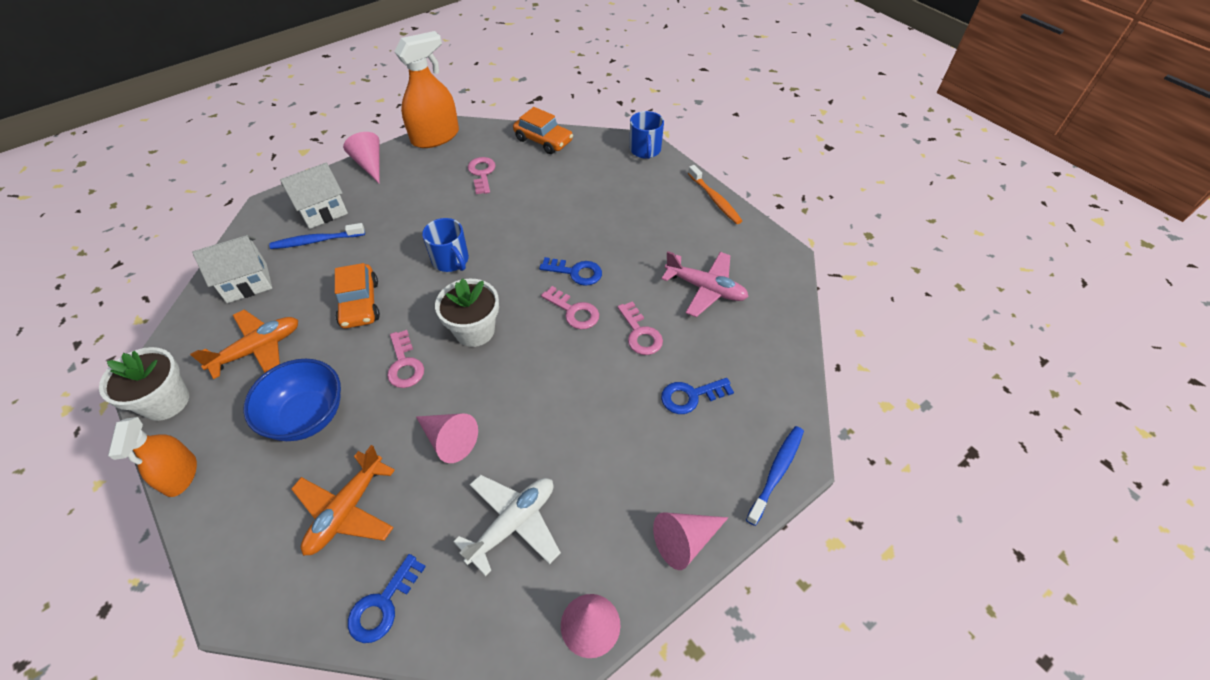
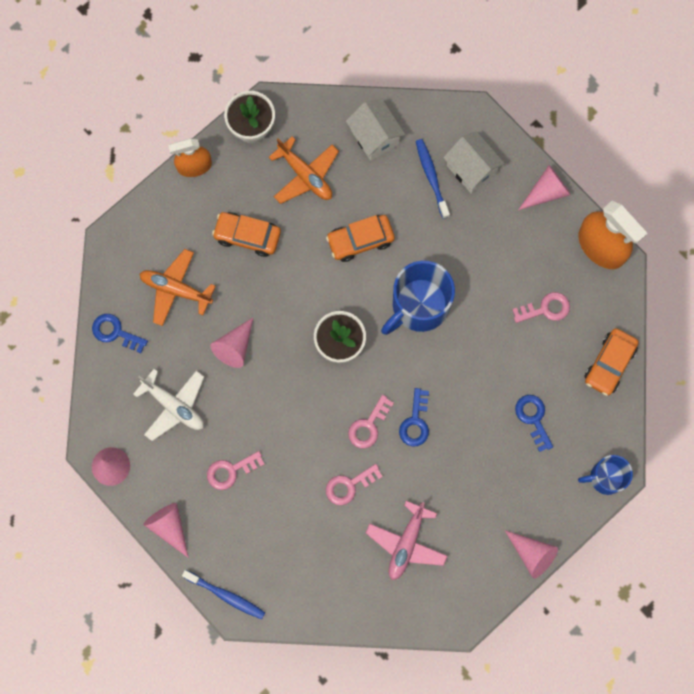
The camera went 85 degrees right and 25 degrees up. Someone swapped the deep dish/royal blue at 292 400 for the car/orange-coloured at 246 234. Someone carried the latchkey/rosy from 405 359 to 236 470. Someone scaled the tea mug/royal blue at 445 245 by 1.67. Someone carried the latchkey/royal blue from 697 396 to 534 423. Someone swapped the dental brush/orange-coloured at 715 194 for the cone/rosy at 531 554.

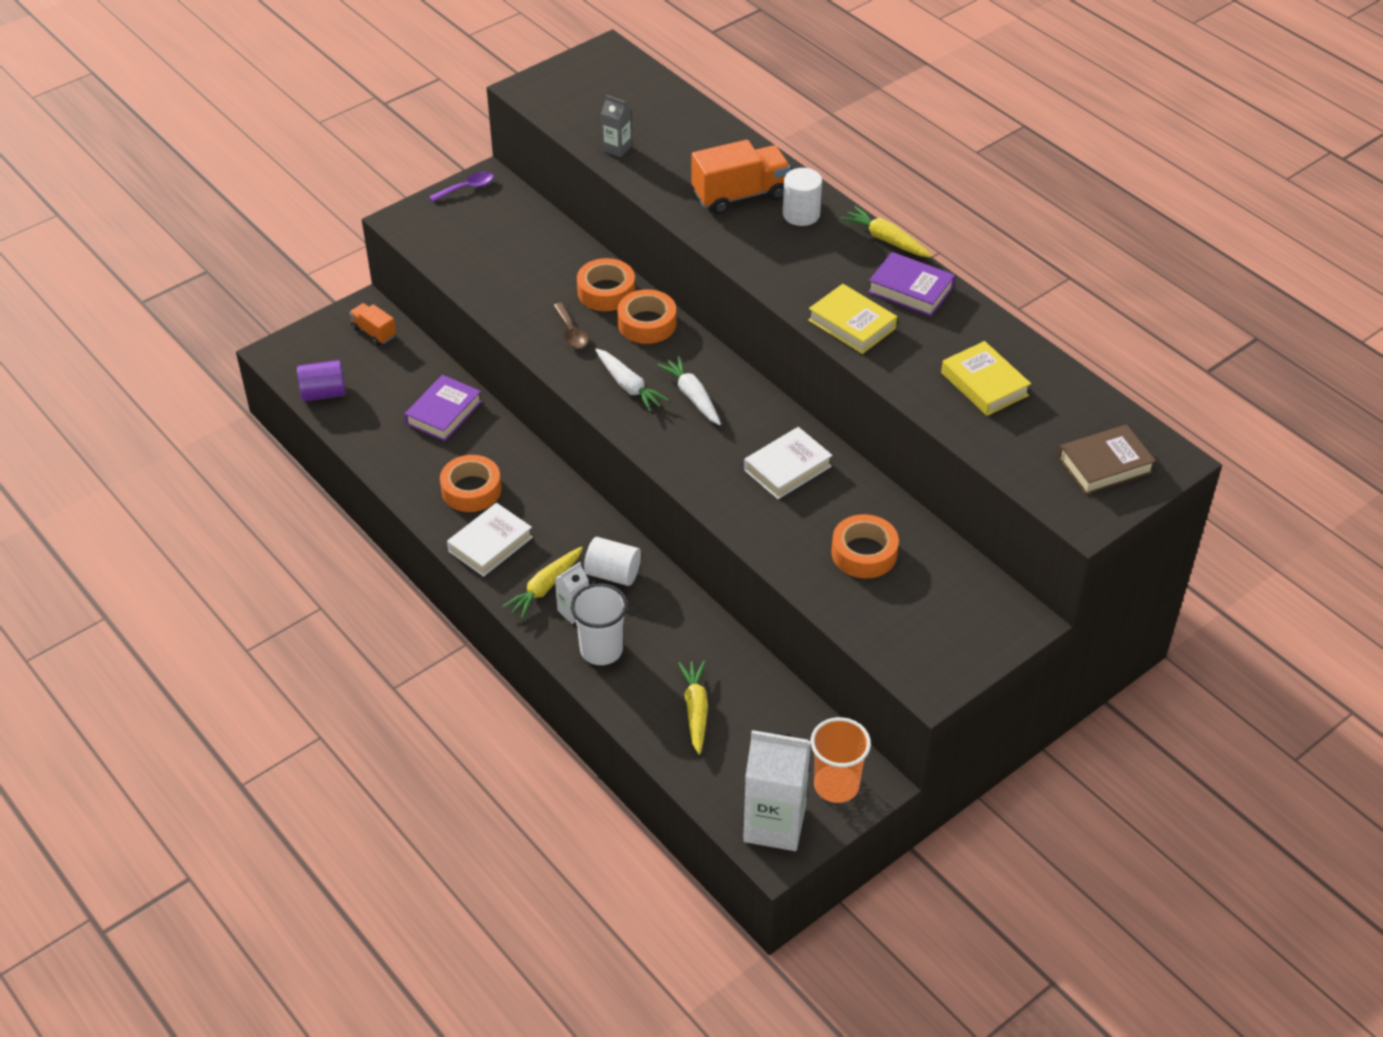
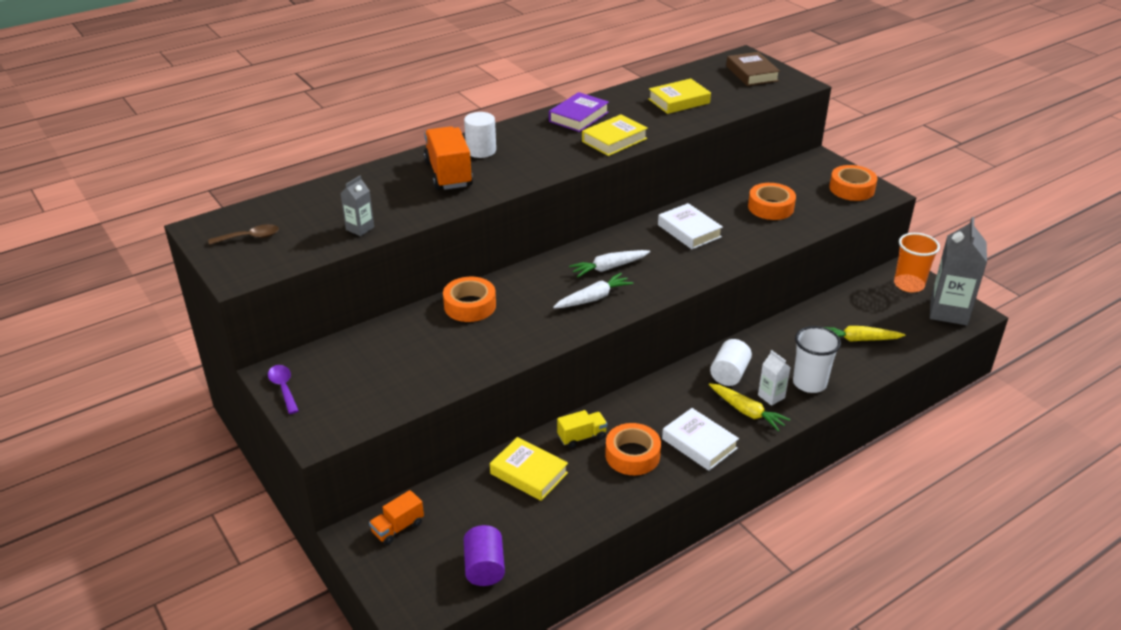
The camera went 85 degrees left and 10 degrees down. Someone repainted the hardback/purple at 443 408, which became the hardback/yellow at 529 469. Someone carried the tablespoon/brown from 570 326 to 243 234. Someone carried the roll of tape/orange-coloured from 646 316 to 853 183. Someone repainted the juice carton/snow-white at 777 790, which became the juice carton/ash-grey at 958 271. Someone took away the root vegetable/yellow at 886 231. Someone put down the truck/yellow at 582 429.

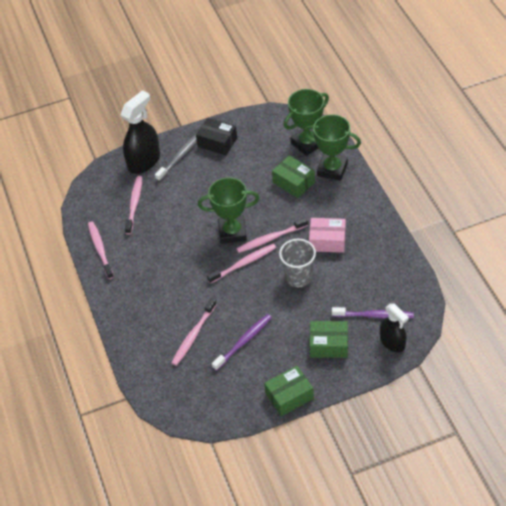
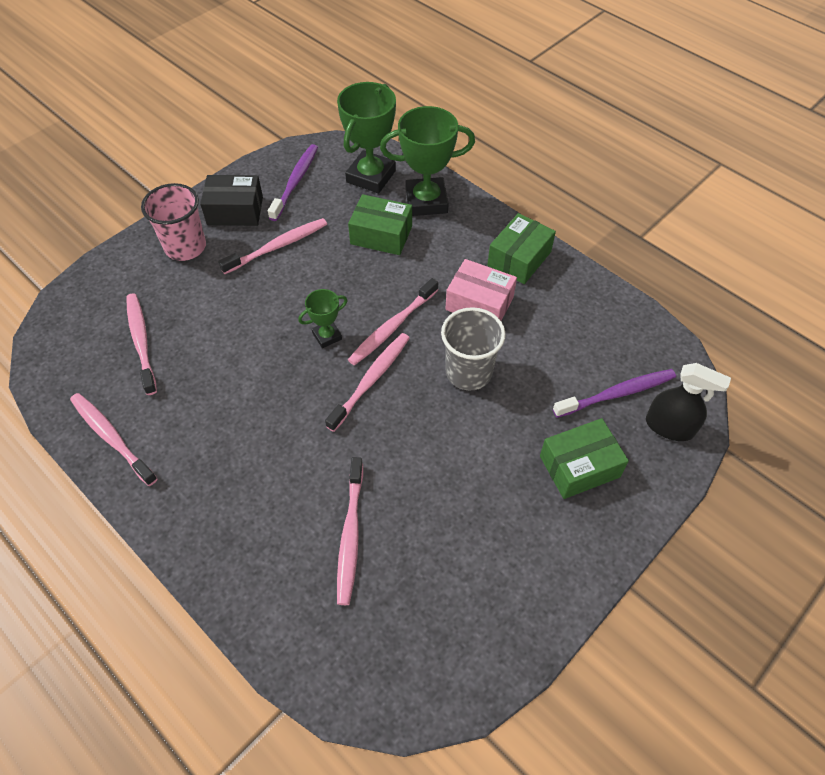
The camera went 30 degrees left and 5 degrees up. Someone took away the spray cleaner/jet-black at 140 132. Someone swapped the dental brush/ash-grey at 176 157 for the cup/rosy at 173 222. Someone scaled the prize cup/leaf-green at 229 210 by 0.52. Someone carried the dental brush/purple from 242 342 to 293 182. Someone carried the package/leaf-green from 289 391 to 521 248. Someone rotated the package/rosy at 327 235 by 45 degrees clockwise. Someone put down the dental brush/rosy at 272 246.

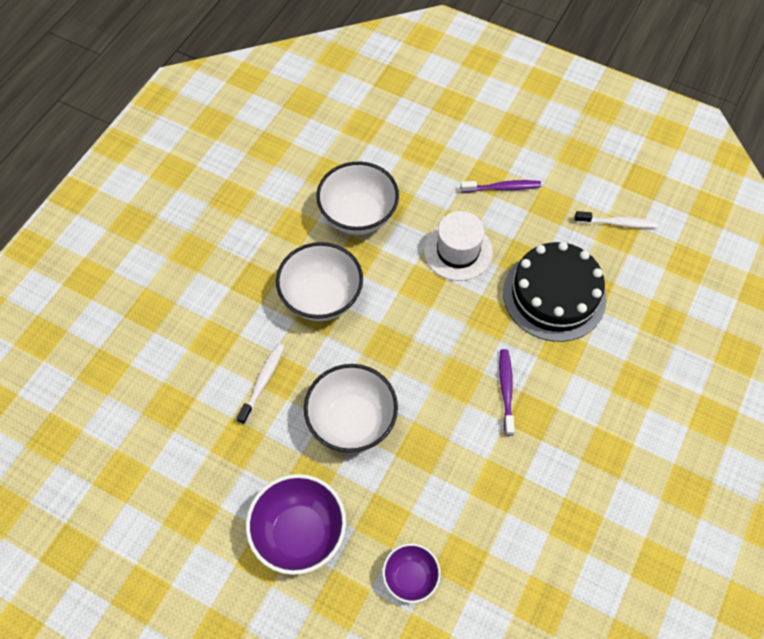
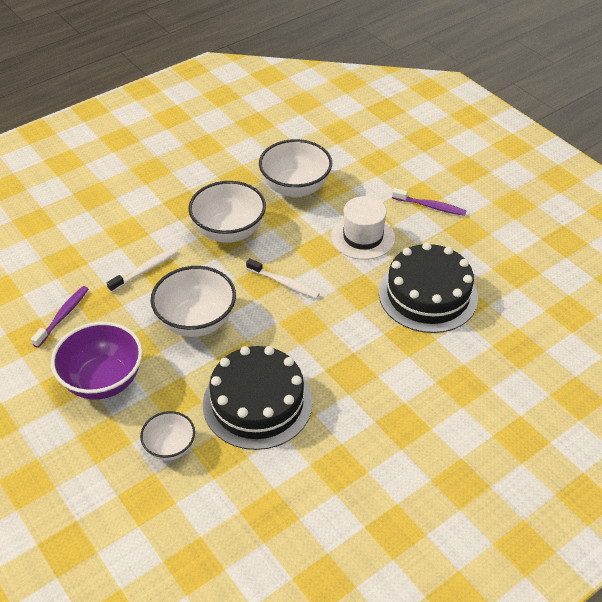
The camera went 25 degrees right and 15 degrees down. Someone repainted the deep dish/purple at 412 573, which became the deep dish/snow-white at 167 435. Someone carried the dental brush/purple from 507 392 to 60 317. Someone carried the dental brush/snow-white from 616 219 to 283 278. Someone put down the gateau/jet-black at 258 398.

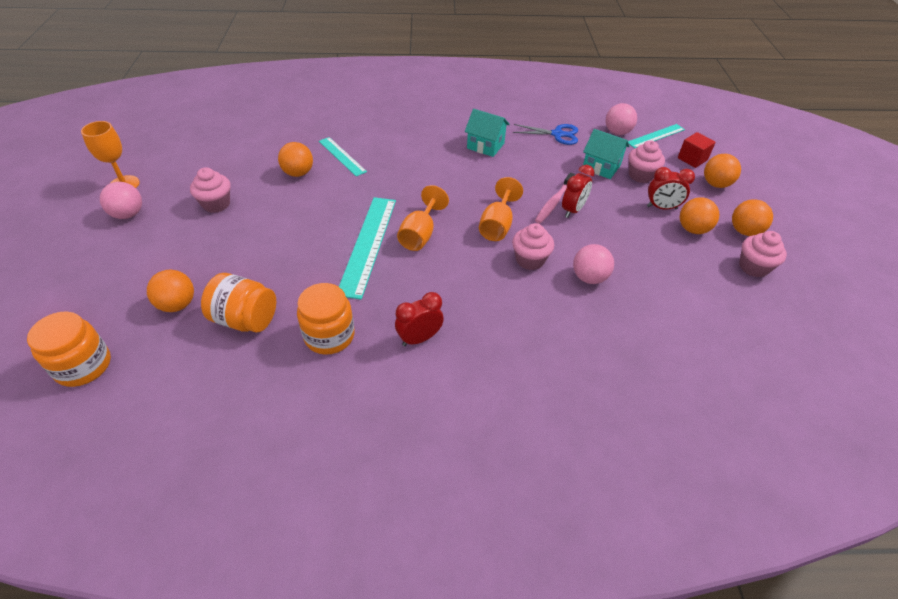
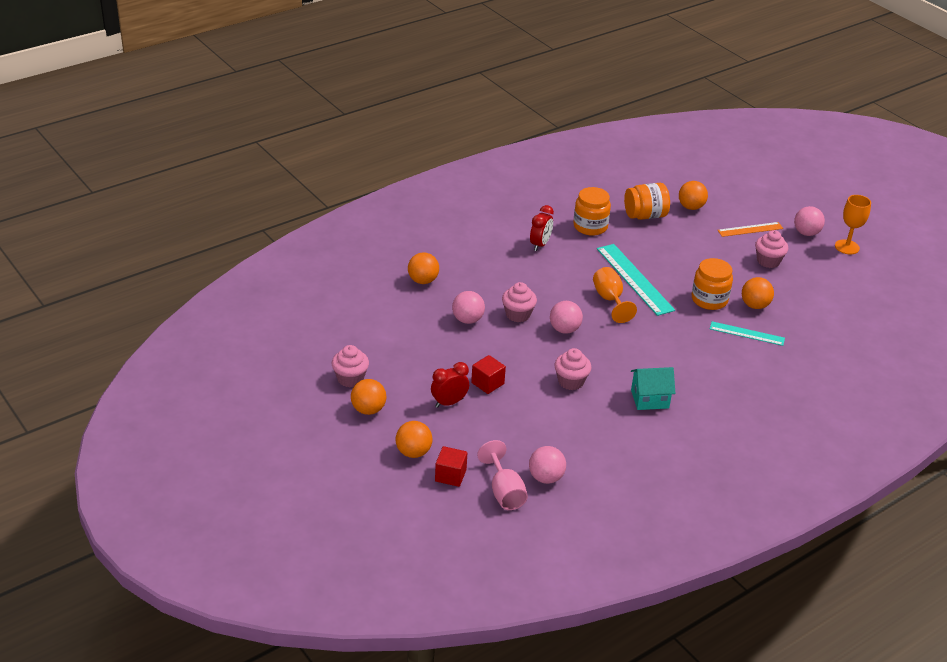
The camera went 145 degrees right and 10 degrees down. Someone carried the jam jar/orange-coloured from 69 349 to 712 284. Someone swapped the wine glass/orange-coloured at 501 209 for the sphere/rosy at 566 317. Someone took away the shears/royal blue at 545 134. Someone took away the dental brush/rosy at 555 198. Someone took away the alarm clock/red at 578 191. Someone took away the cottage/aqua at 606 154. Someone swapped the measuring stick/aqua at 656 136 for the wine glass/rosy at 502 475. Someone carried the muffin/rosy from 646 161 to 573 369. Someone carried the sphere/orange-coloured from 699 215 to 423 268. Someone put down the block/red at 488 374. Someone put down the measuring stick/orange-coloured at 750 229.

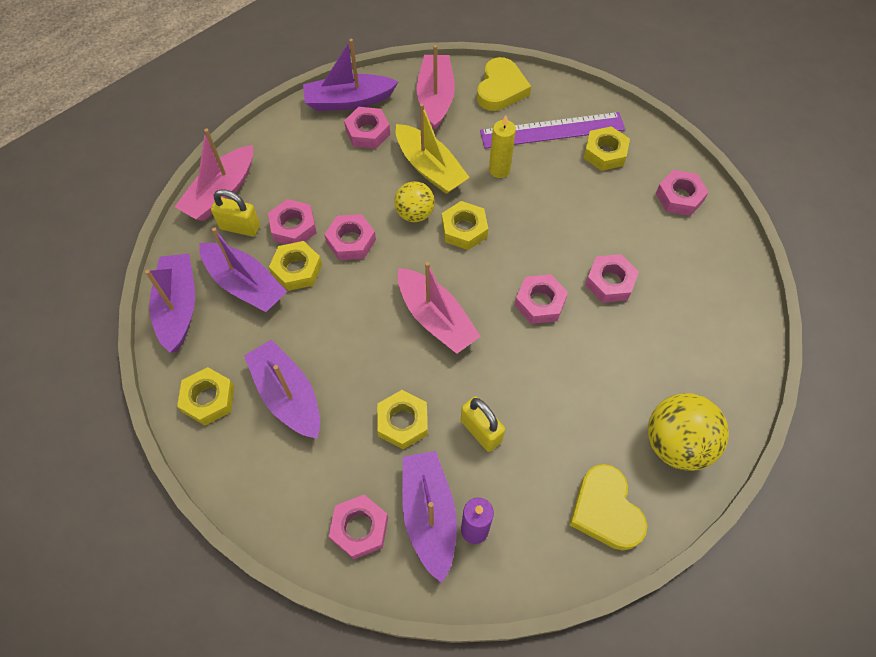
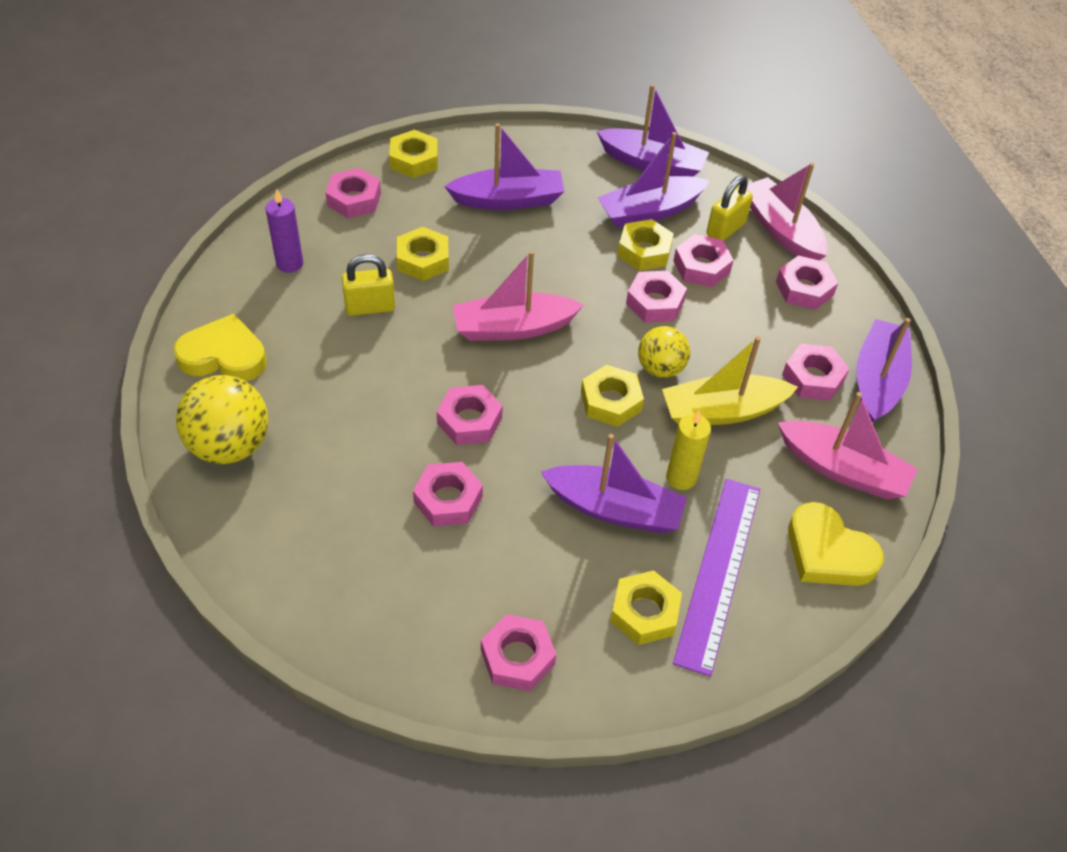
The camera went 115 degrees right and 10 degrees down. Someone carried the hex nut/yellow from 206 396 to 413 154. Someone carried the boat/purple from 429 517 to 614 483. Someone put down the hex nut/rosy at 807 283.

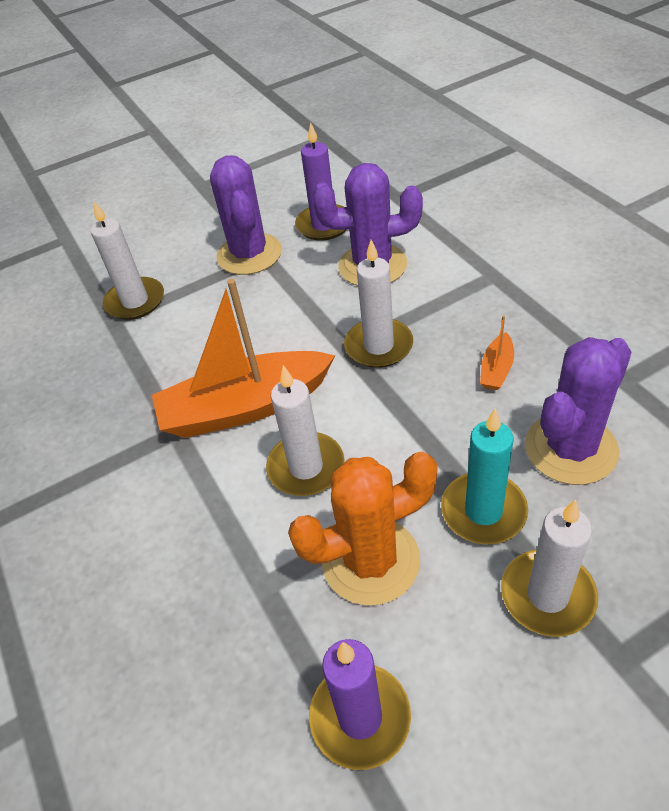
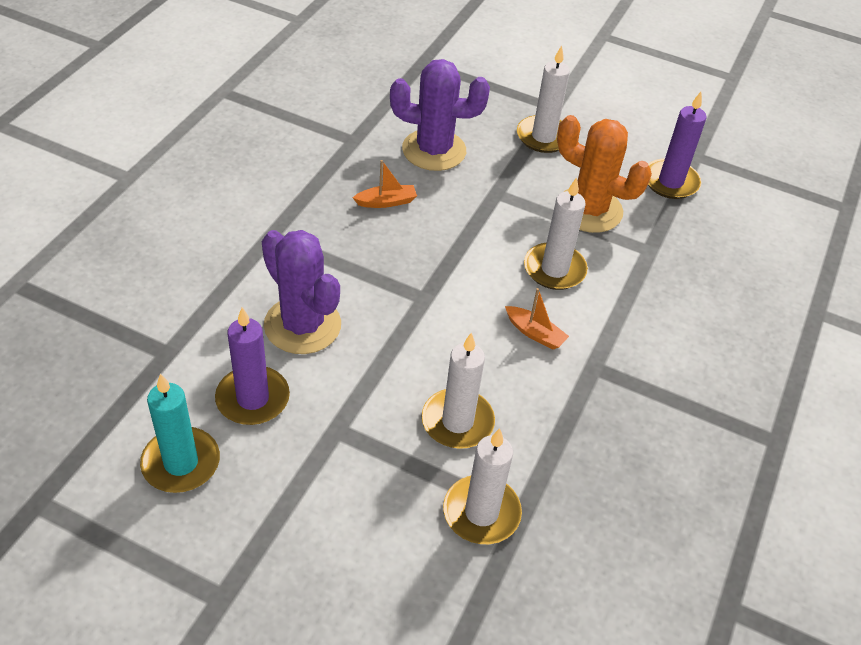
The camera went 135 degrees left and 0 degrees up. Someone scaled the boat/orange-coloured at 244 358 by 0.42. Someone took away the saguaro cactus/purple at 246 215. Someone carried the candle/snow-white from 378 304 to 458 390. Someone carried the candle/aqua from 484 476 to 180 433.

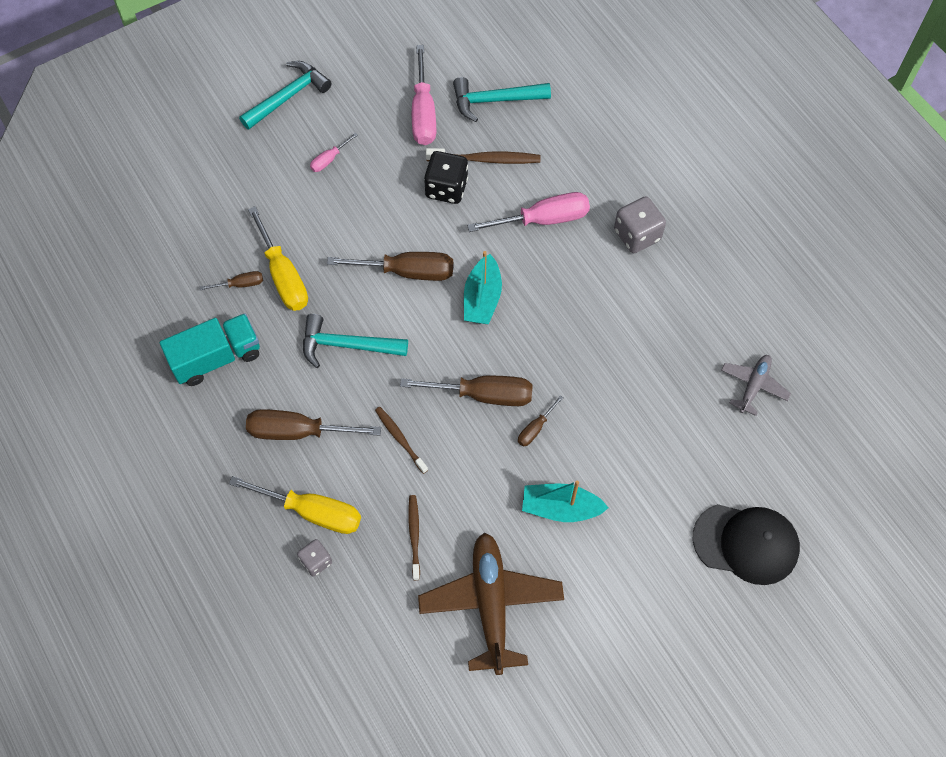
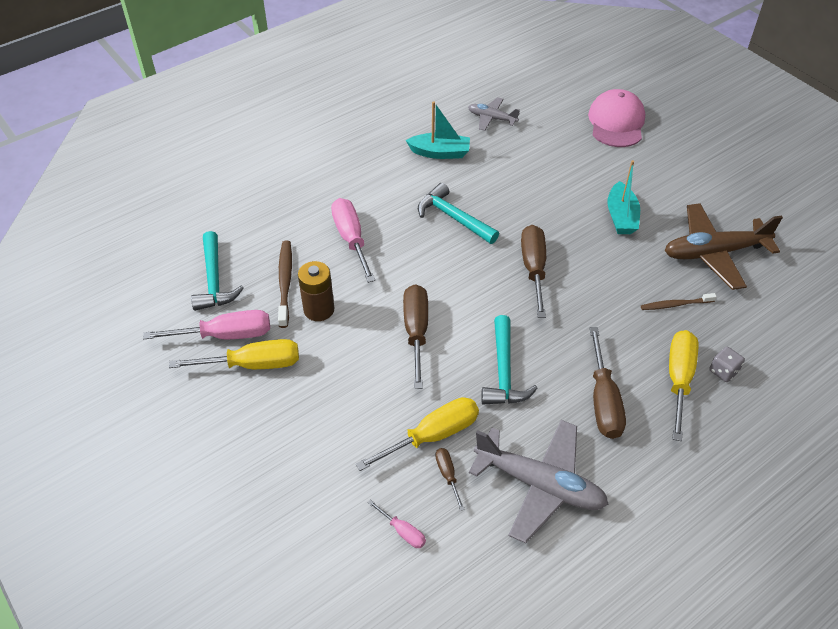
The camera went 95 degrees left and 15 degrees down. Someone swapped the truck/aqua at 210 349 for the plane/ash-grey at 538 482. Someone carried the claw hammer/aqua from 285 95 to 458 213. Someone carried the flat screwdriver/rosy from 334 152 to 396 523. Someone took away the dental brush/brown at 401 440. Someone swapped the dice/jet-black at 446 177 for the power cell/brown at 316 291. Someone carried the boat/aqua from 483 287 to 438 130. Someone took away the flat screwdriver/brown at 540 421. Someone took away the dice/ash-grey at 640 224. Someone repainted the peaked cap/jet-black at 746 544, which became the peaked cap/rosy at 616 118. Someone put down the flat screwdriver/yellow at 234 354.

